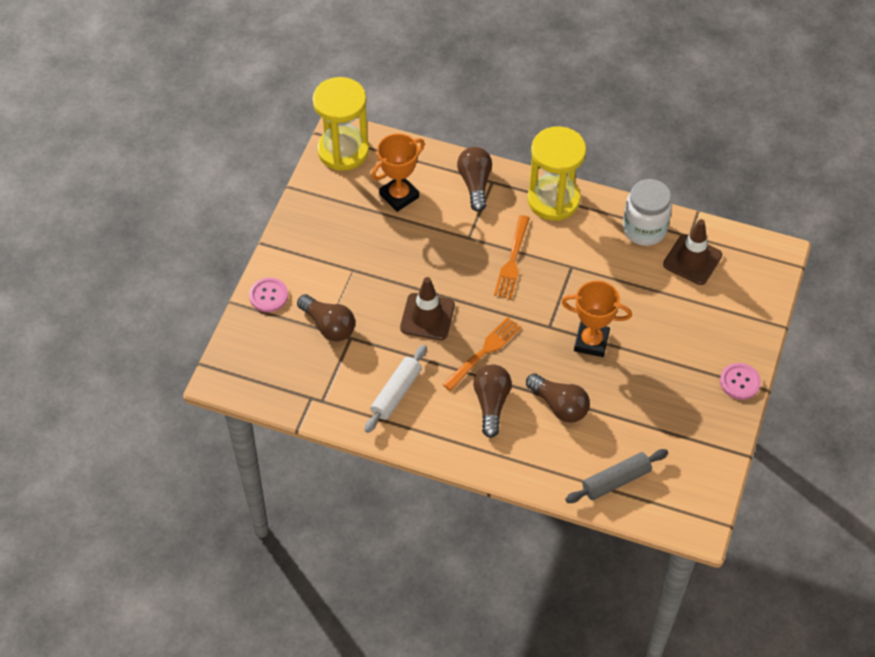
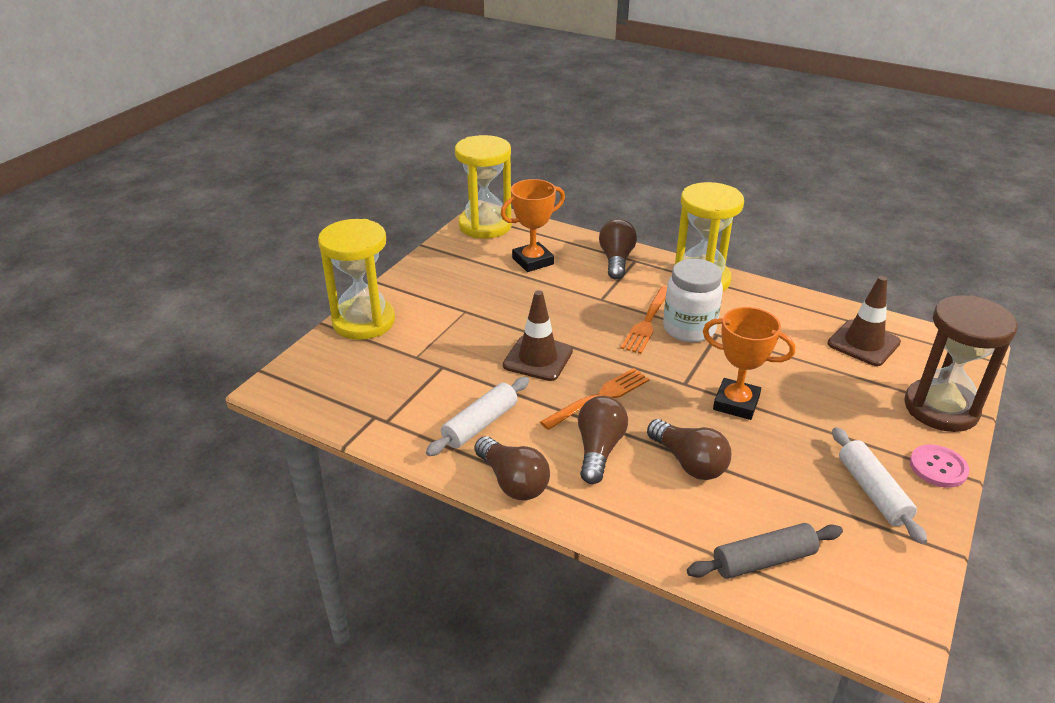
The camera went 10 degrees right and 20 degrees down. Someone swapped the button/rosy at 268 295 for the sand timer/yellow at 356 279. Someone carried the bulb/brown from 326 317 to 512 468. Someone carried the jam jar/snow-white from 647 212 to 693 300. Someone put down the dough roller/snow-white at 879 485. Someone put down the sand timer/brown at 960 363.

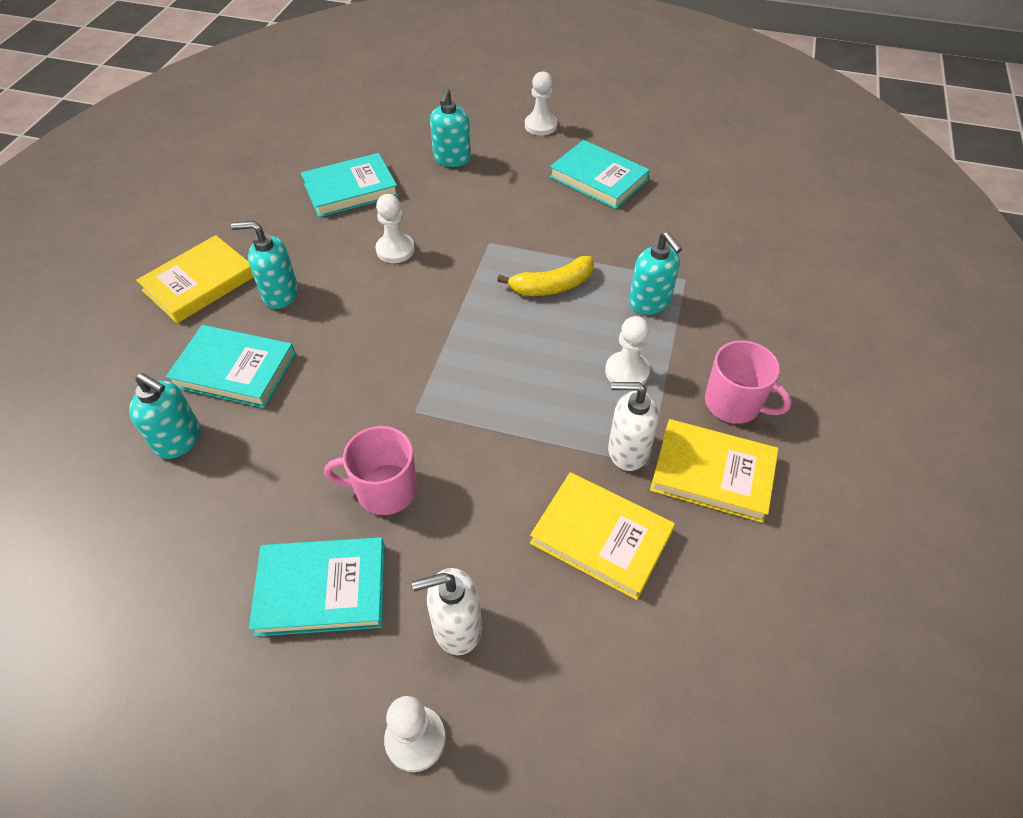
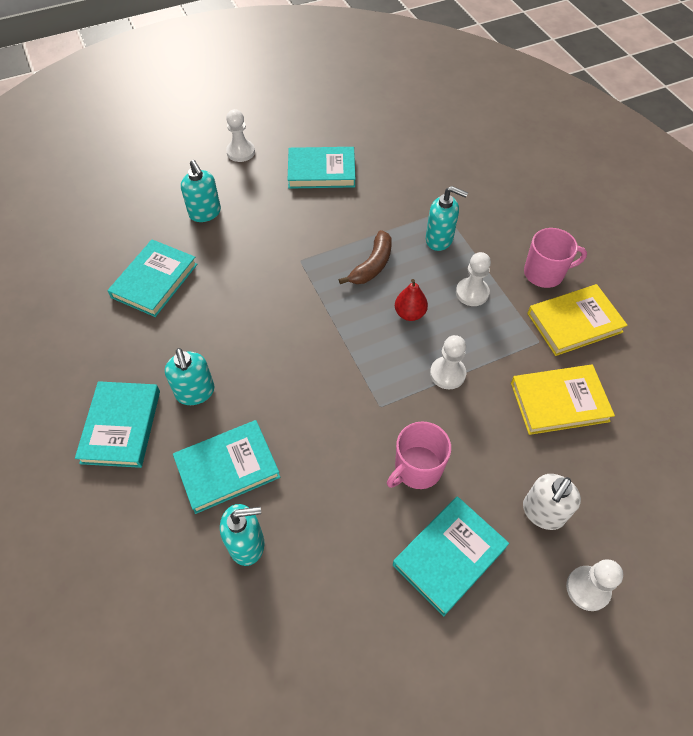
The camera went 40 degrees left and 5 degrees up. Someone repainted the hardback/yellow at 195 279, which became the hardback/aqua at 117 424. Someone rotated the soap pump/aqua at 264 265 by 75 degrees counterclockwise. Someone carried the game pawn/snow-white from 395 228 to 448 362. Someone repainted the toy banana/yellow at 545 276, which became the toy banana/brown at 365 257. Someone took away the soap pump/snow-white at 633 426. Someone put down the toy pear/red at 411 300.

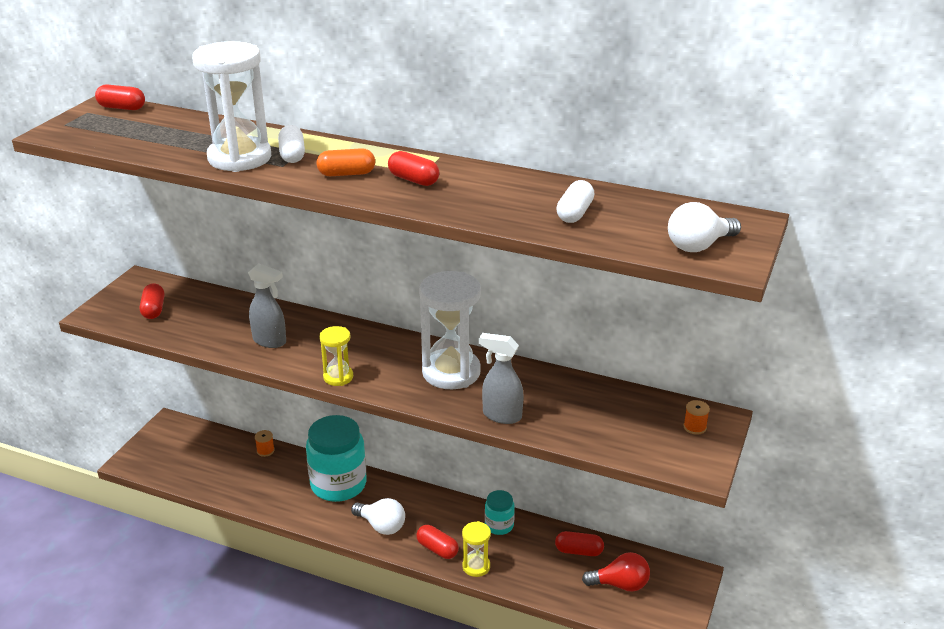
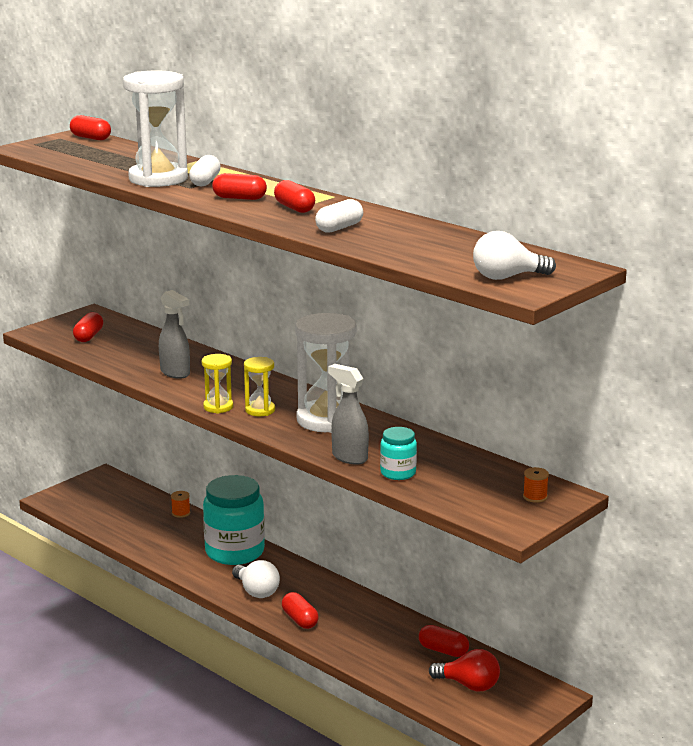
The camera went 20 degrees right and 10 degrees down. Someone repainted the pill/orange-coloured at 345 162, which became the pill/red at 239 186. Someone carried the sand timer/yellow from 476 549 to 259 386. Someone carried the jam jar/aqua from 500 512 to 398 453. Someone carried the pill/snow-white from 575 201 to 339 216.

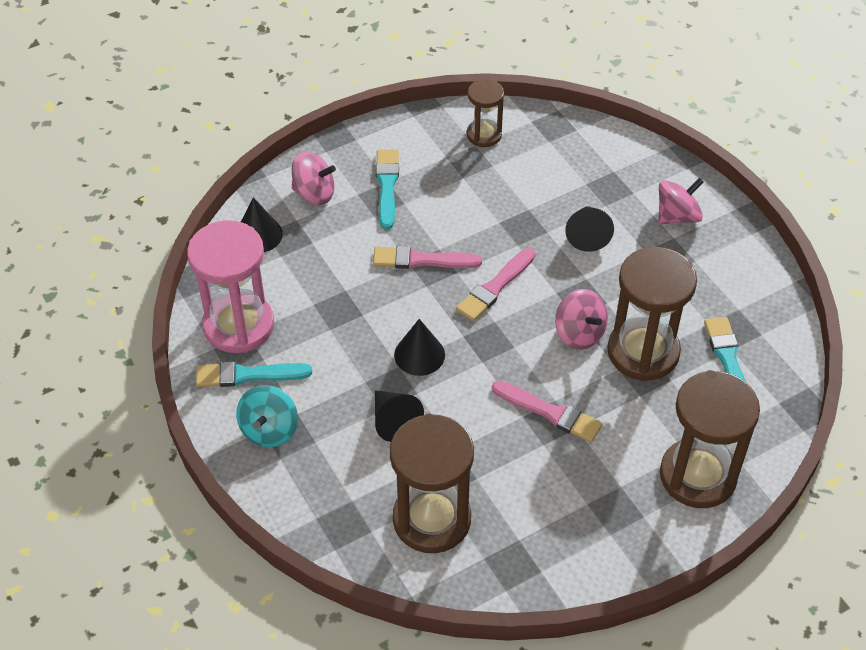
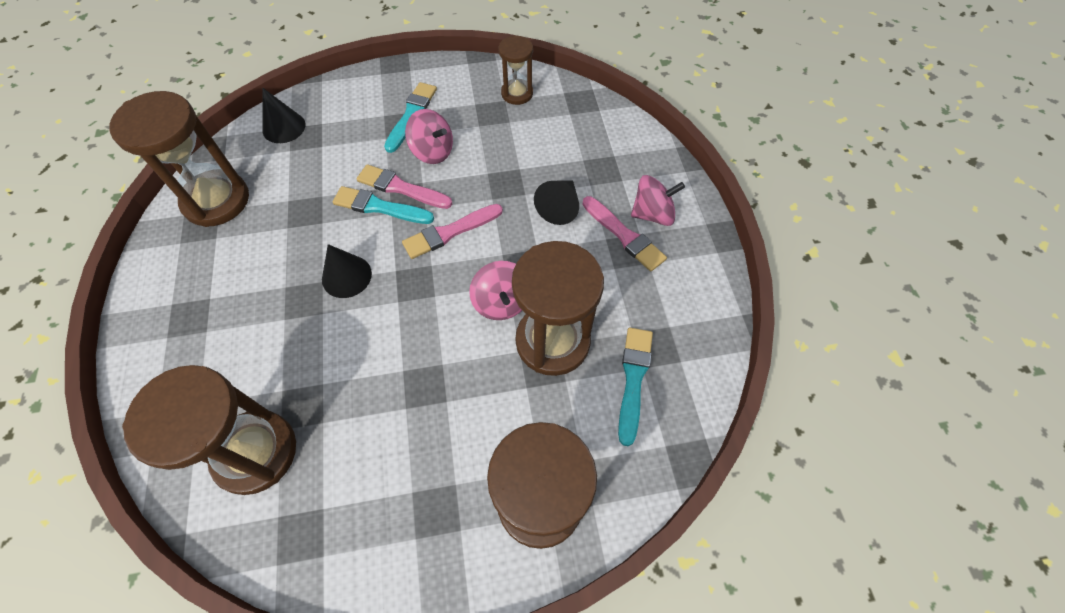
The camera went 20 degrees right and 10 degrees up. Someone repainted the sand timer/rosy at 230 286, which became the sand timer/brown at 179 159. Someone carried the paintbrush/aqua from 254 374 to 383 205. Someone took away the whirligig/aqua at 267 416. Someone carried the whirligig/rosy from 314 178 to 429 136. Someone took away the cone/jet-black at 399 416. Someone carried the paintbrush/rosy from 547 411 to 624 233.

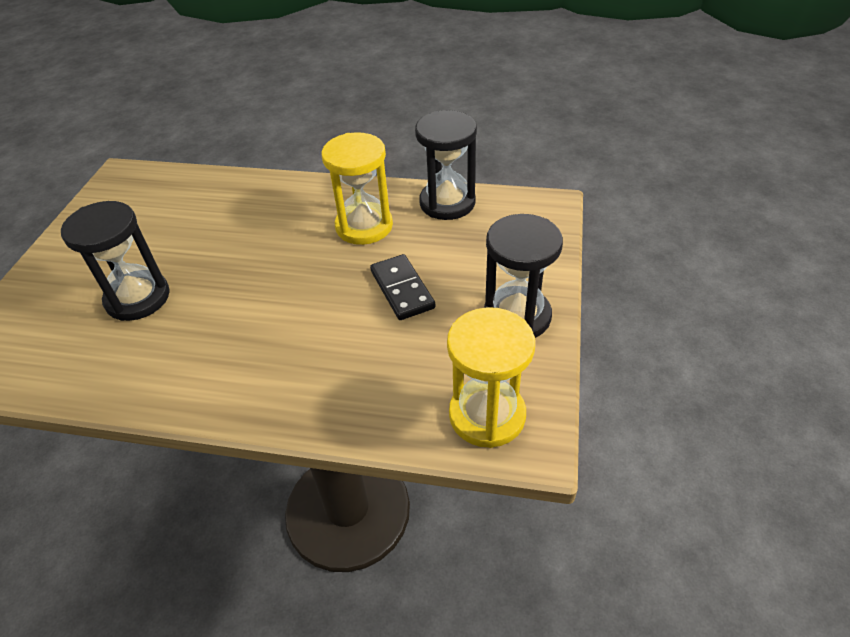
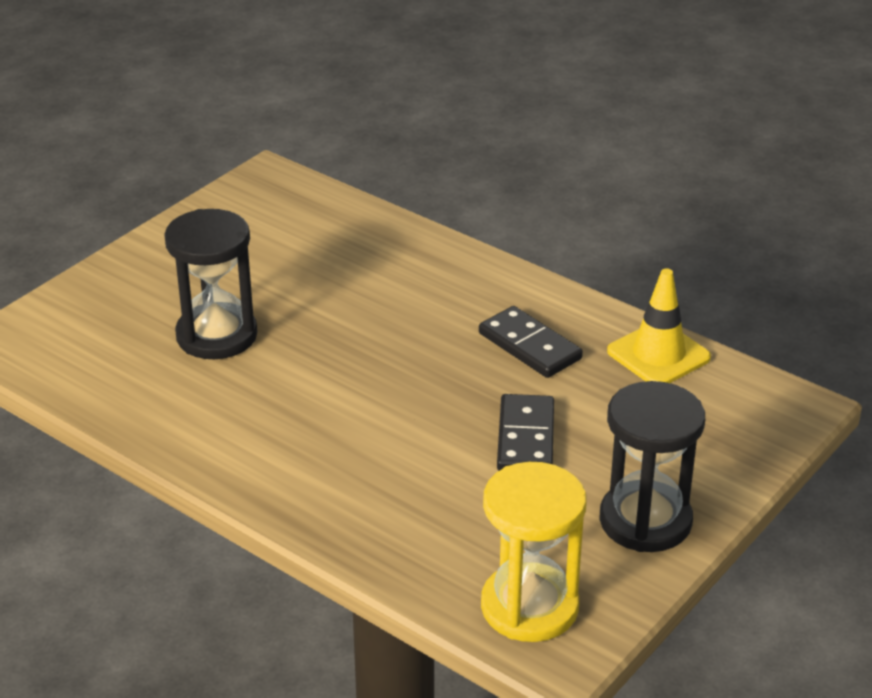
The camera went 25 degrees right and 10 degrees down. Someone swapped the sand timer/yellow at 357 188 for the domino/jet-black at 531 342. Someone swapped the sand timer/jet-black at 446 165 for the safety cone/yellow at 659 325.

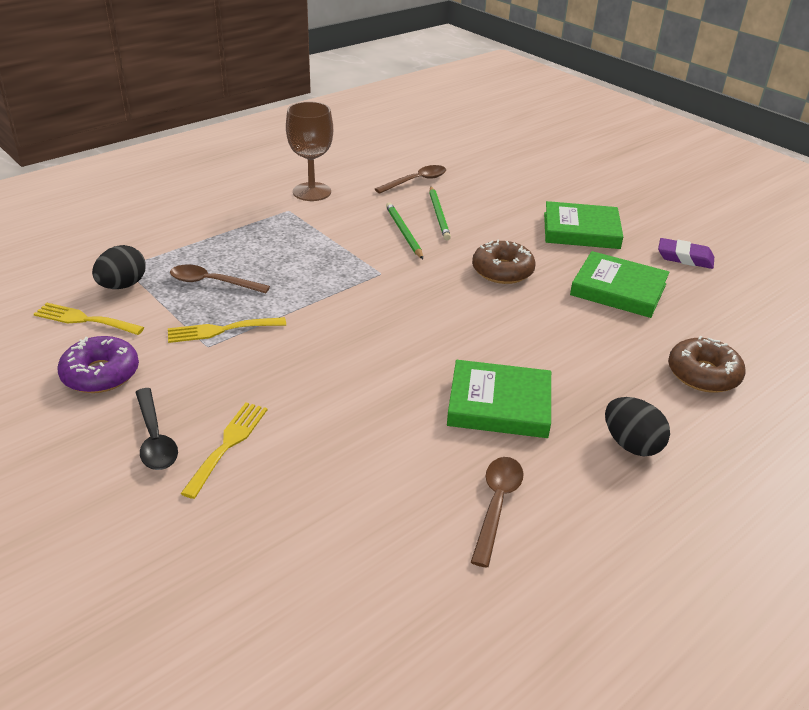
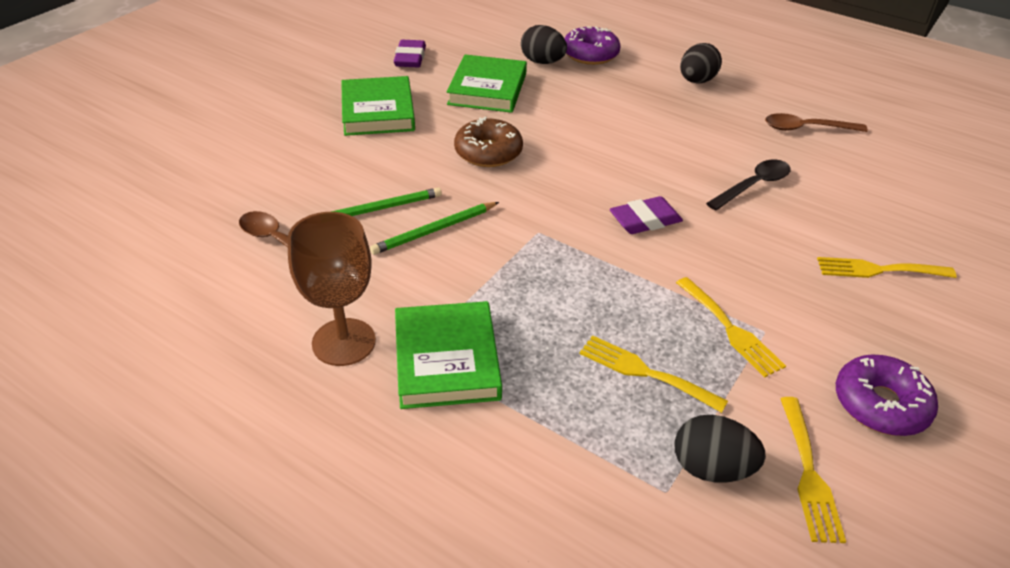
The camera went 105 degrees left and 5 degrees up. Someone carried the tablespoon/jet-black from 156 429 to 748 185. Someone swapped the tablespoon/brown at 220 279 for the table fork/yellow at 654 374. Someone carried the hardback/leaf-green from 499 399 to 448 355. Someone repainted the doughnut/brown at 707 364, which became the doughnut/purple at 592 45. Someone put down the egg/jet-black at 544 44. Someone put down the pencil eraser/purple at 646 215.

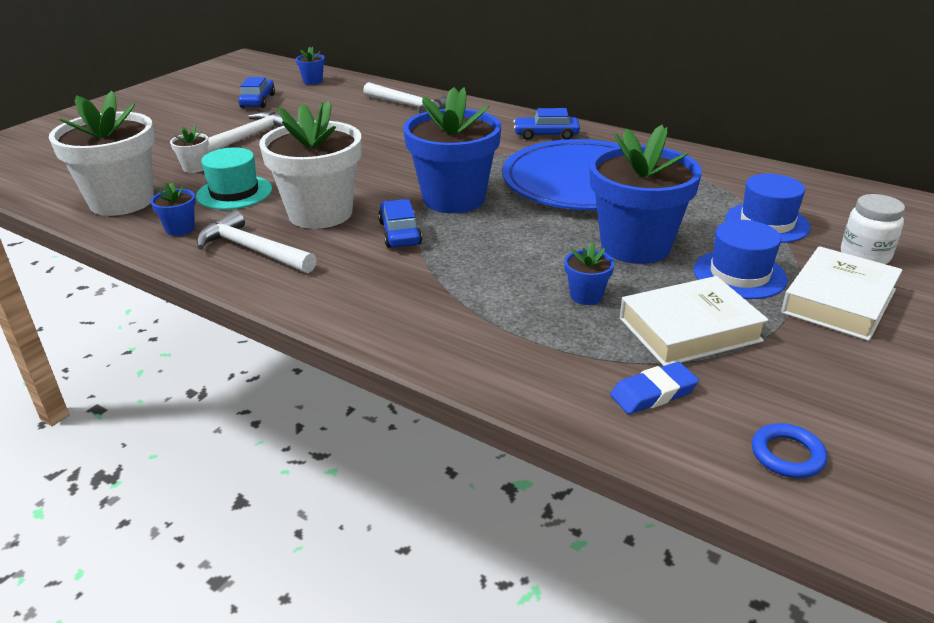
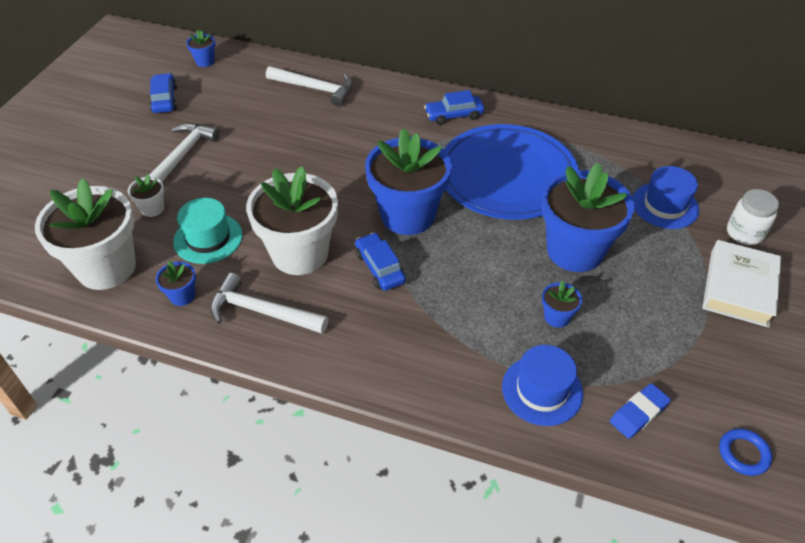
The camera went 15 degrees left and 15 degrees up. Someone took away the hardback/snow-white at 694 321. Someone carried the tall hat/royal blue from 741 259 to 542 385.

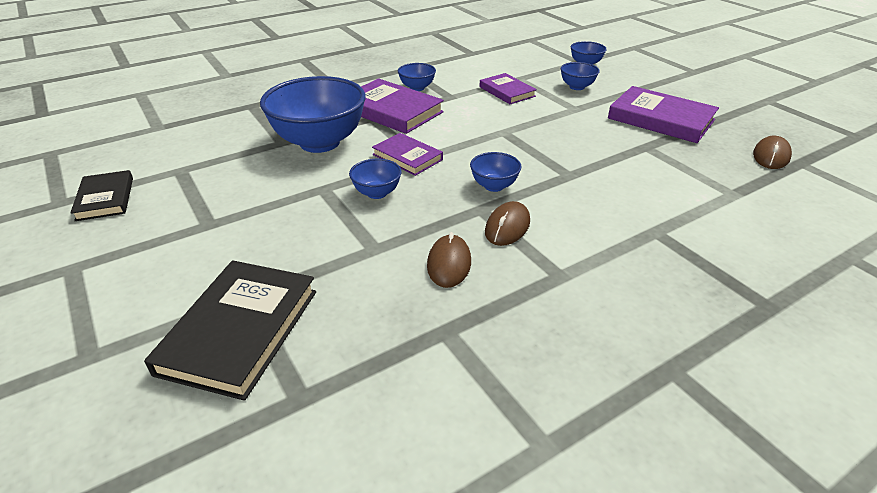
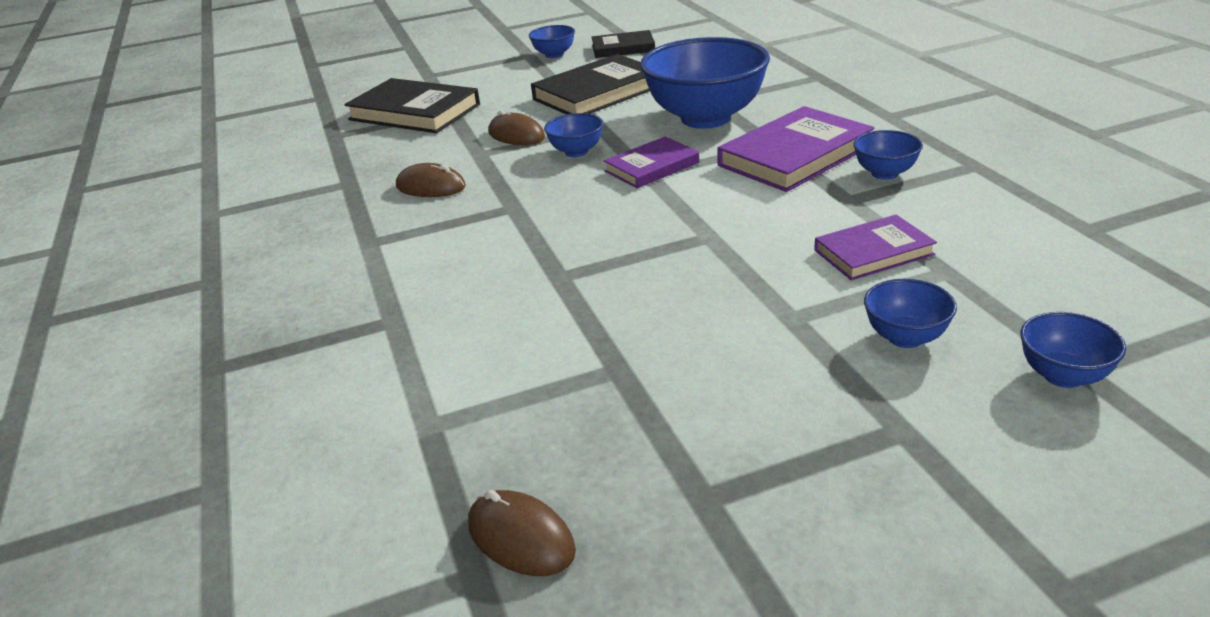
The camera went 105 degrees right and 5 degrees down. Someone carried the deep dish/royal blue from 496 172 to 552 41. Someone carried the computer mouse/brown from 507 223 to 516 127. Someone took away the hardback/purple at 663 114. Someone put down the hardback/jet-black at 590 84.

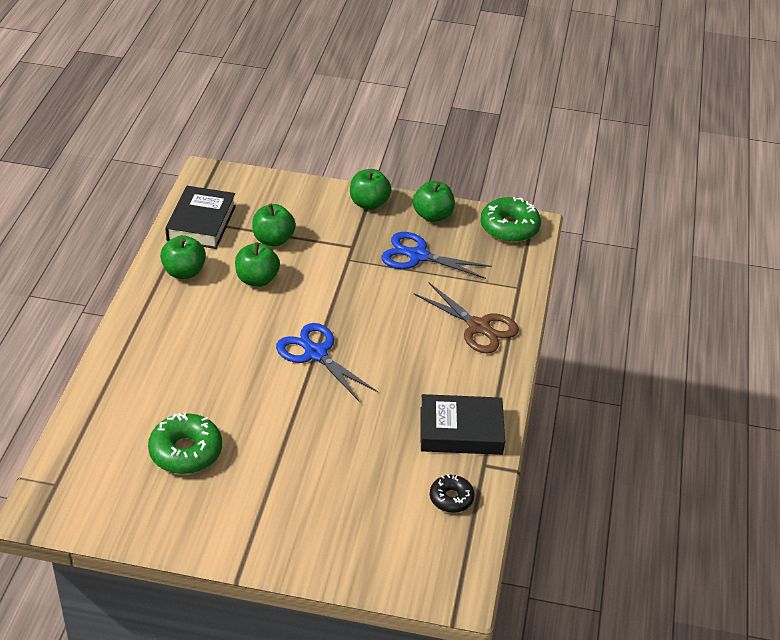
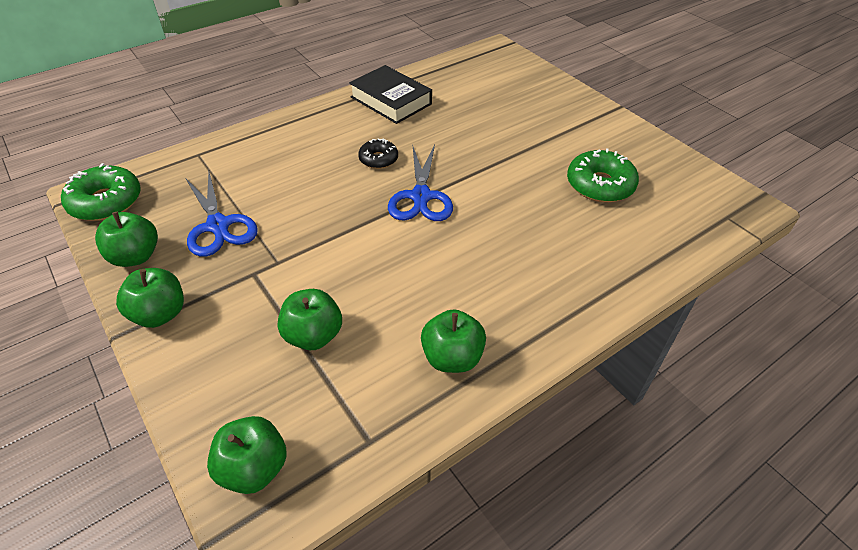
The camera went 135 degrees left and 5 degrees up. Someone took away the hardback/jet-black at 200 217. Someone carried the apple fruit/leaf-green from 257 264 to 247 455. Someone took away the shears/brown at 466 318. Someone carried the doughnut/jet-black from 452 494 to 378 154.

